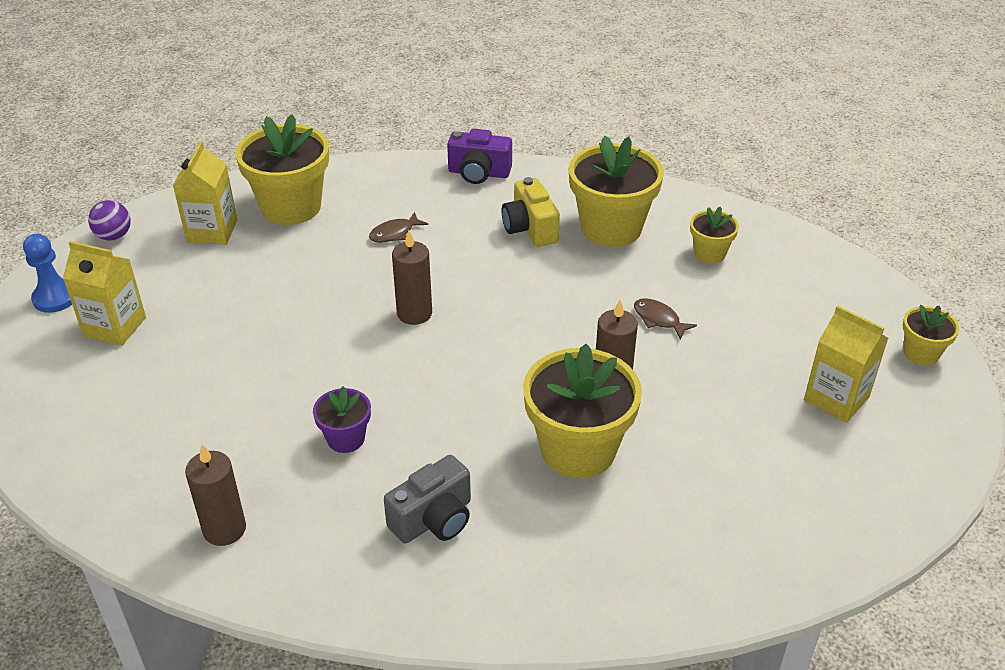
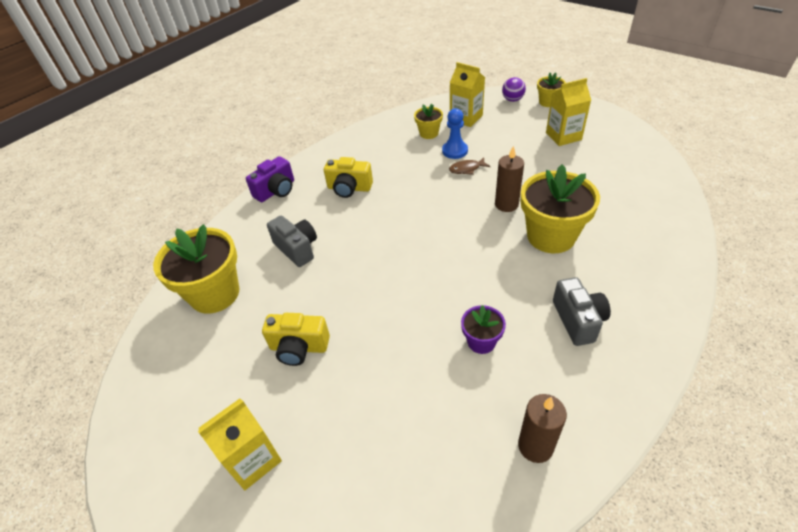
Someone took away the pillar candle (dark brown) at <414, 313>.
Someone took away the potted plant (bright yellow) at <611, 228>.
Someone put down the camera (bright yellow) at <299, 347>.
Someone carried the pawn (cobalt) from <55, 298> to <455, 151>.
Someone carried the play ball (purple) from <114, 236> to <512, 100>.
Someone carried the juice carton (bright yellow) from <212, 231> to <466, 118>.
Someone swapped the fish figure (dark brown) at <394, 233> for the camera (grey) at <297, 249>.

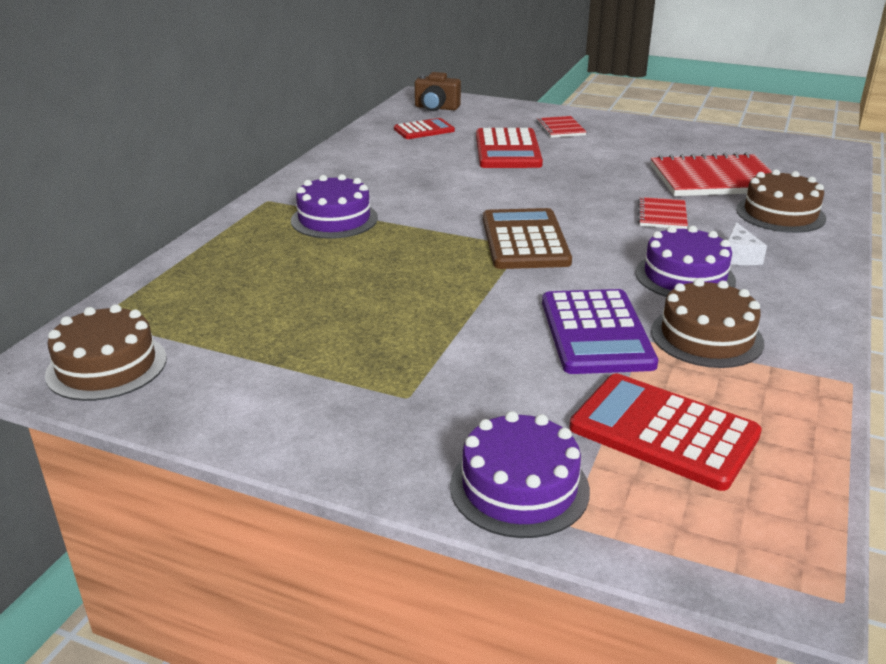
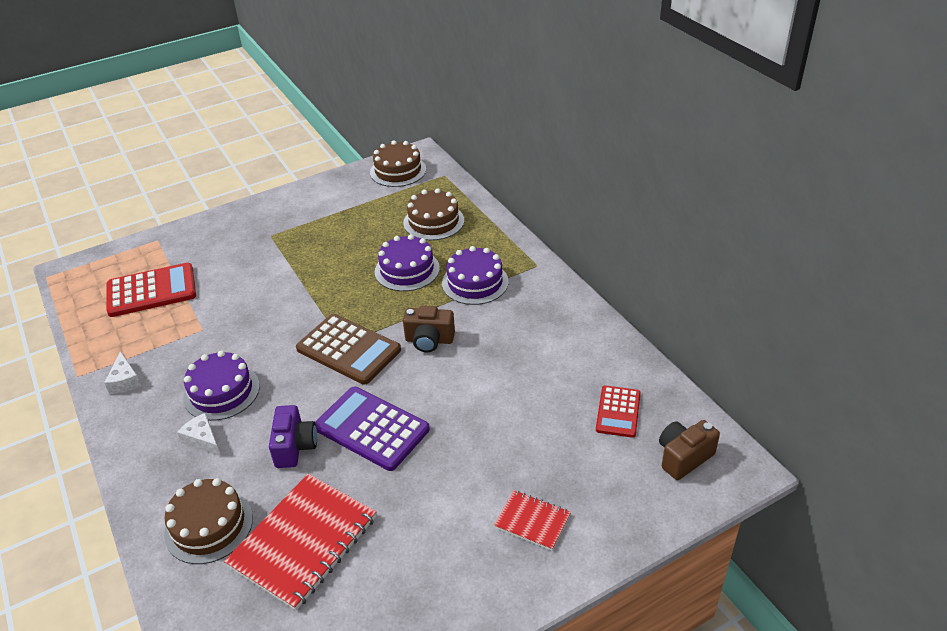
Someone took away the calculator (red) at <507, 150>.
Someone put down the cheese (pure white) at <125, 381>.
Someone put down the camera (dark brown) at <429, 340>.
Someone carried the gateau (purple) from <519, 487> to <407, 270>.
Someone carried the calculator (purple) from <596, 333> to <372, 428>.
Someone carried the gateau (dark brown) from <706, 337> to <433, 221>.
Someone swapped the notebook (red) at <661, 215> for the camera (purple) at <295, 447>.

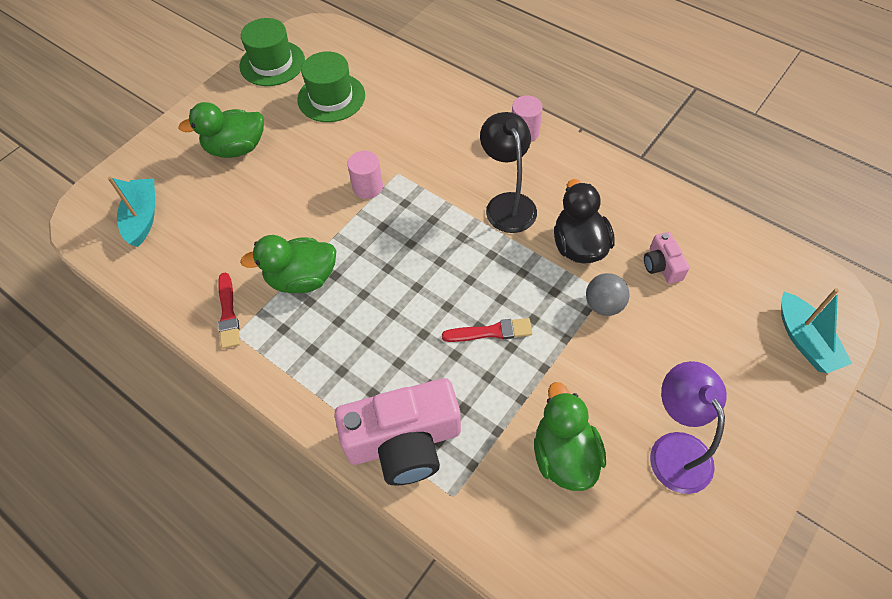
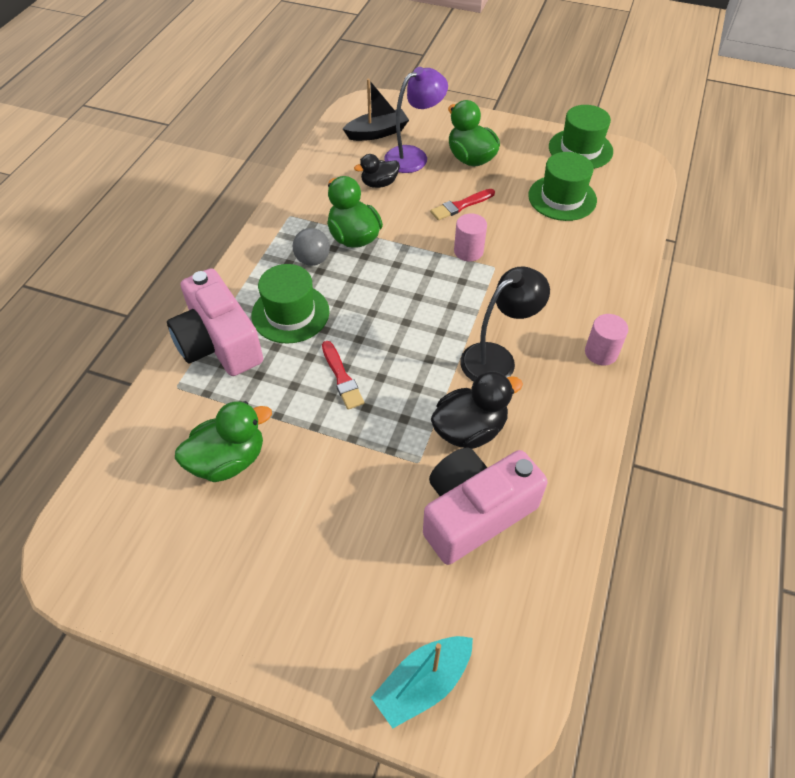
Someone put down the hat (emerald) at <290, 313>.
Someone put down the duck (black) at <379, 183>.
Someone carried the paint brush (red) from <228, 313> to <461, 205>.
Someone carried the play ball (grey) from <603, 305> to <313, 260>.
Someone carried the desk lamp (purple) from <675, 449> to <414, 156>.
Someone repainted the boat (teal) at <143, 217>, which became the boat (black) at <377, 133>.
Someone scaled the camera (pink) at <662, 265> by 2.17.

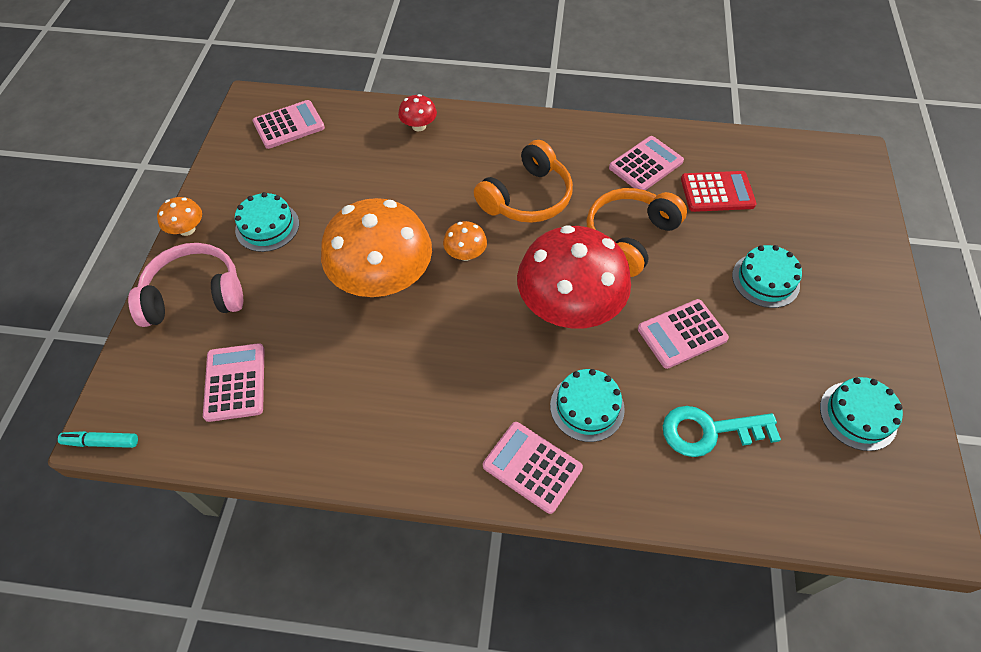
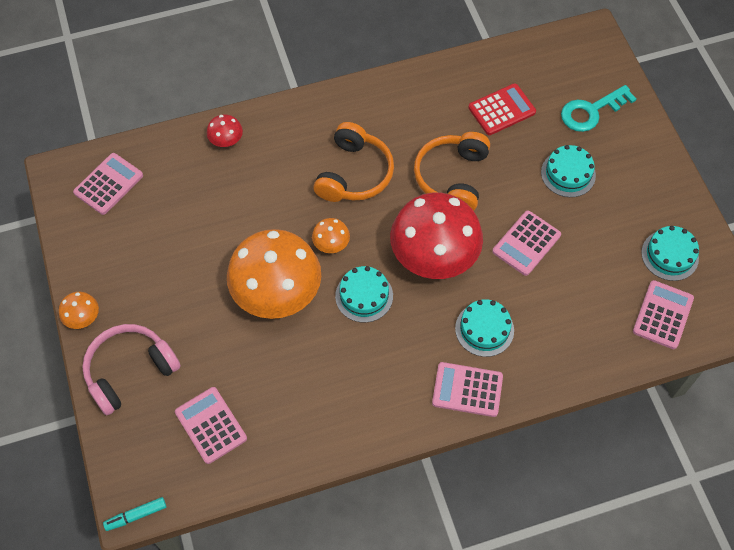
Someone carried the gateau (teal) from <267, 226> to <364, 296>.
Someone carried the calculator (pink) from <646, 165> to <663, 315>.
Someone carried the door key (teal) from <709, 431> to <591, 111>.

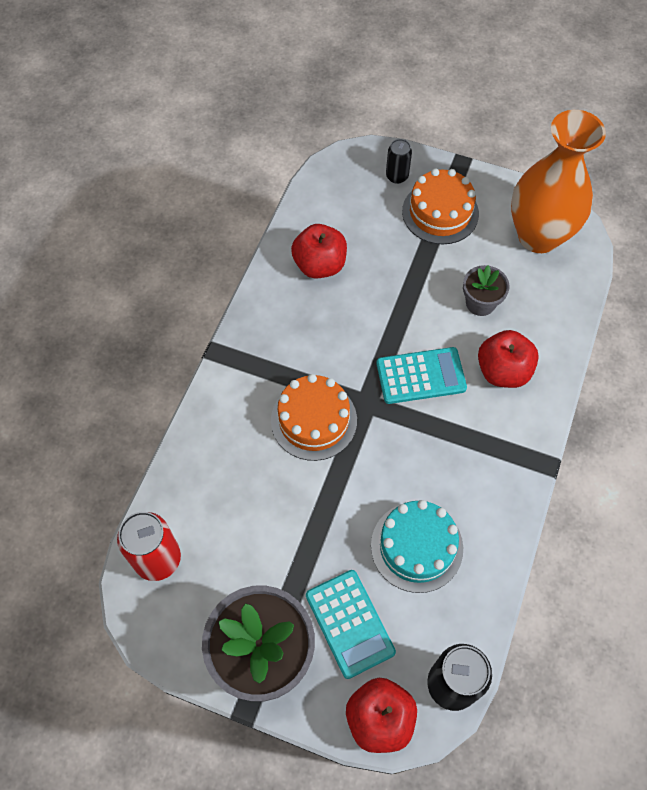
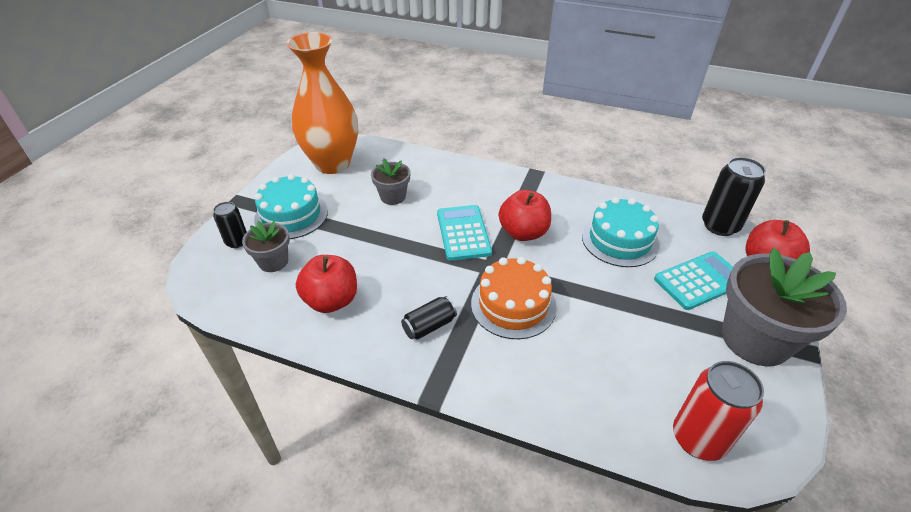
Someone put down the potted plant (grey) at <273, 261>.
Someone put down the soda can (black) at <429, 326>.
Someone carried the apple fruit (red) from <503, 371> to <523, 233>.
Someone repainted the gateau (orange) at <440, 212>, which became the gateau (teal) at <291, 215>.

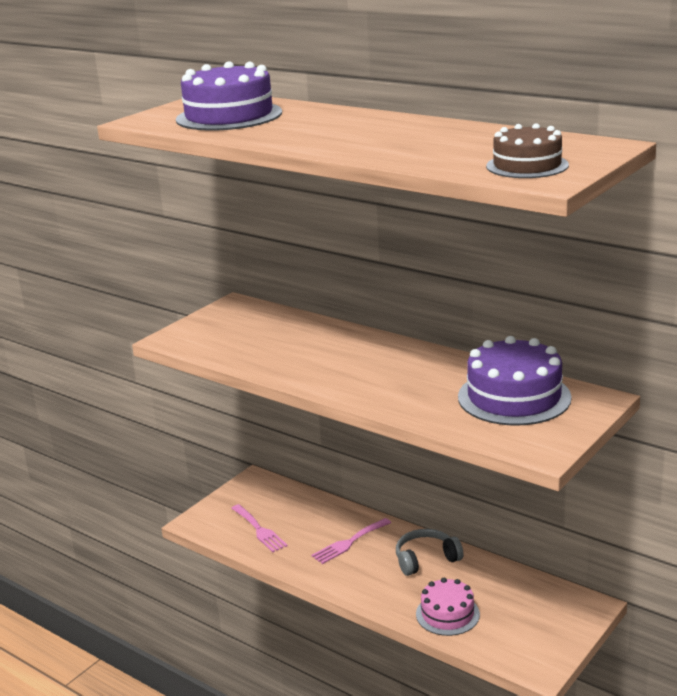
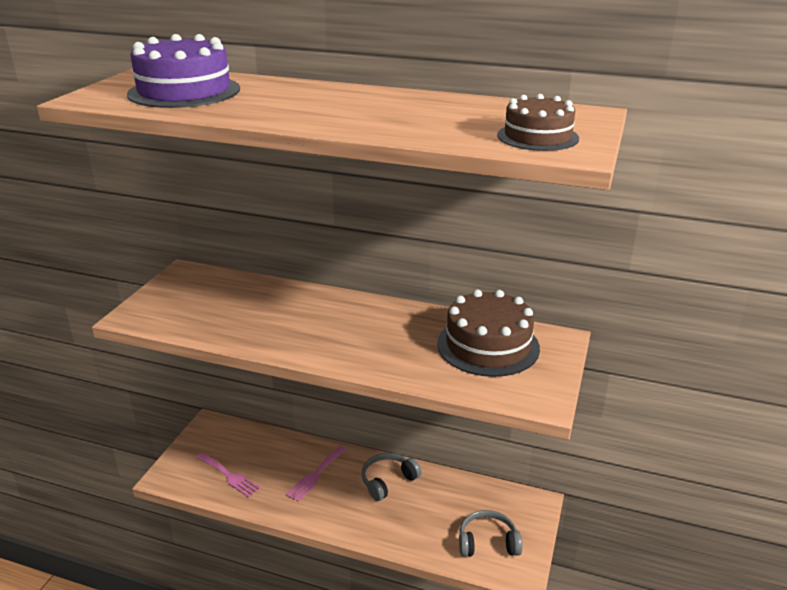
Someone took away the gateau (pink) at <447, 614>.
Someone put down the over-ear headphones (grey) at <487, 542>.
Someone repainted the gateau (purple) at <514, 397>, which became the gateau (dark brown) at <488, 345>.

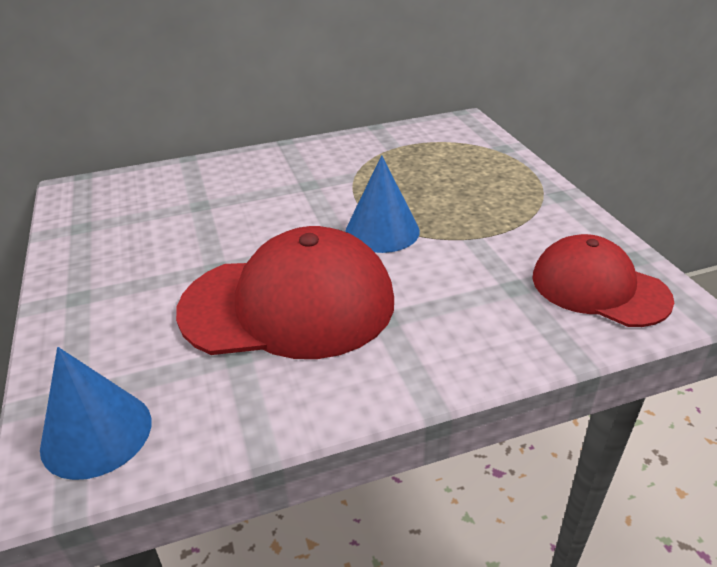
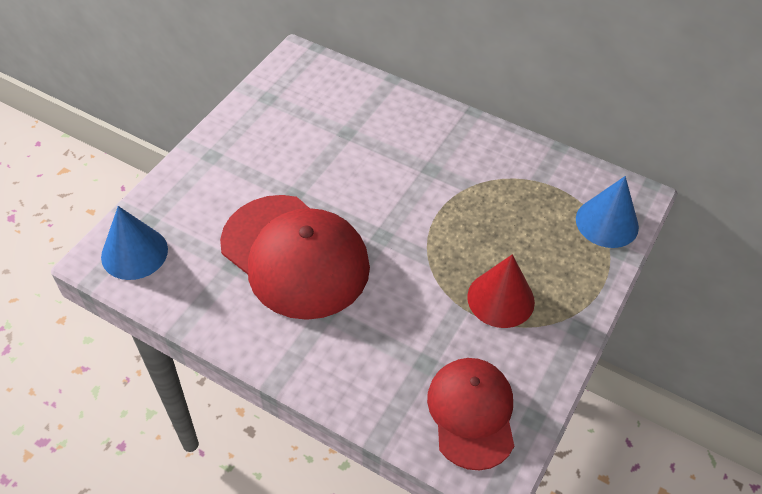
Someone put down the cone shape (red) at <500, 299>.
Someone carried the cone shape (cobalt) from <382, 231> to <607, 223>.

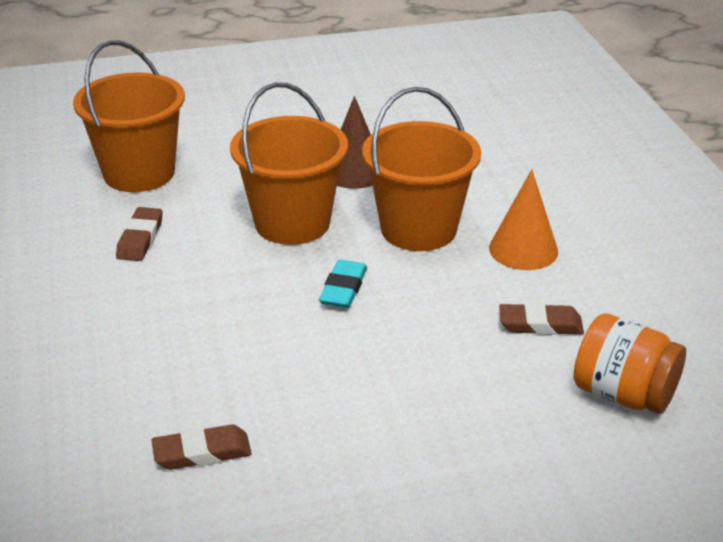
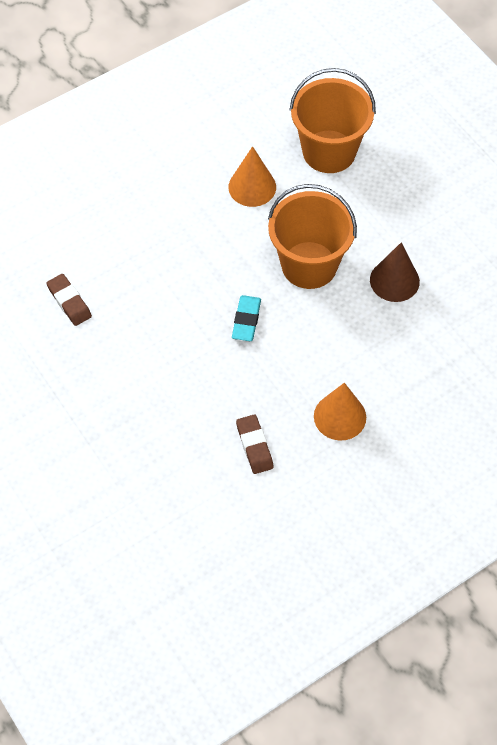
Someone took away the pail (orange) at <418, 229>.
Someone took away the jar (orange) at <623, 394>.
Someone swapped the pencil eraser (dark brown) at <140, 239> for the cone shape (orange) at <252, 187>.
Someone rotated the pencil eraser (teal) at <343, 289> by 75 degrees counterclockwise.

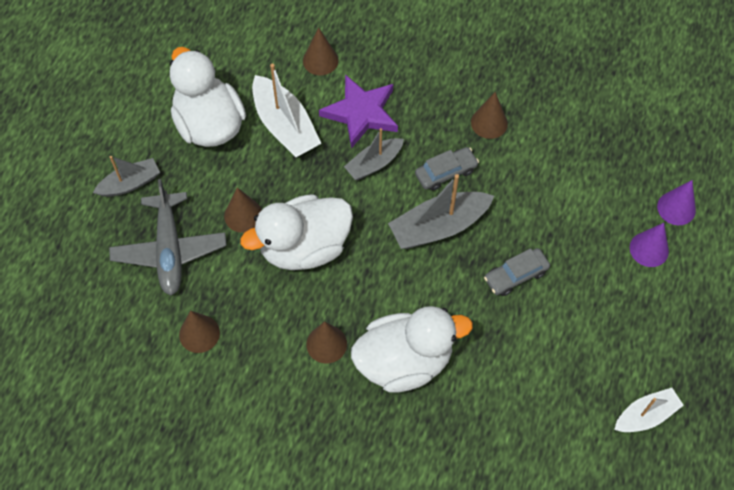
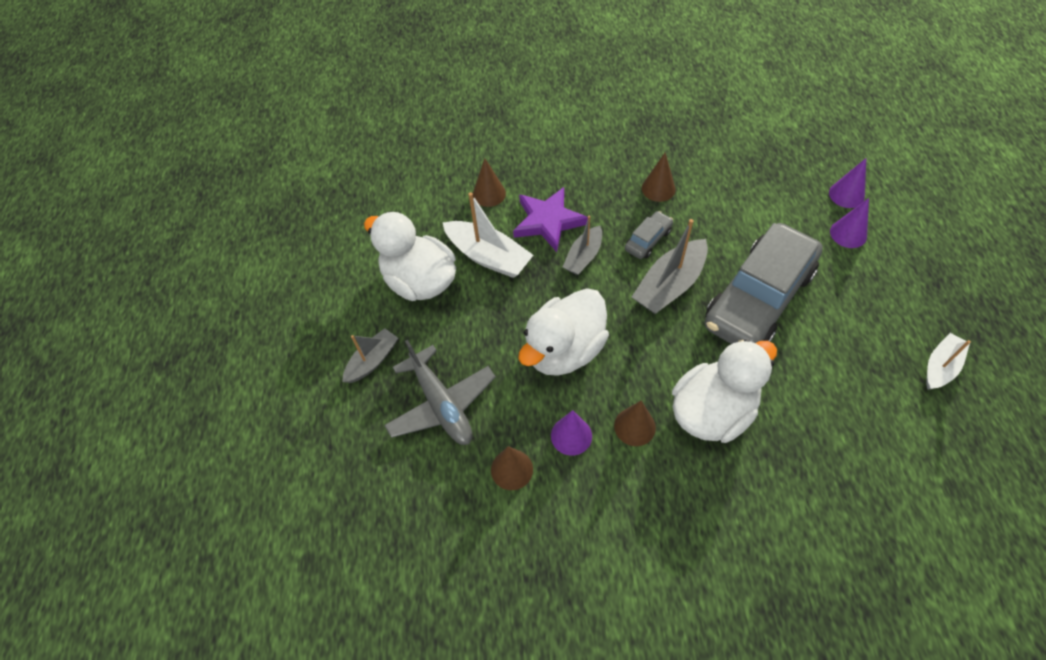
Someone took away the cone shape (dark brown) at <243, 215>.
Someone put down the cone shape (purple) at <571, 435>.
Someone scaled the car (grey) at <515, 275> by 2.39.

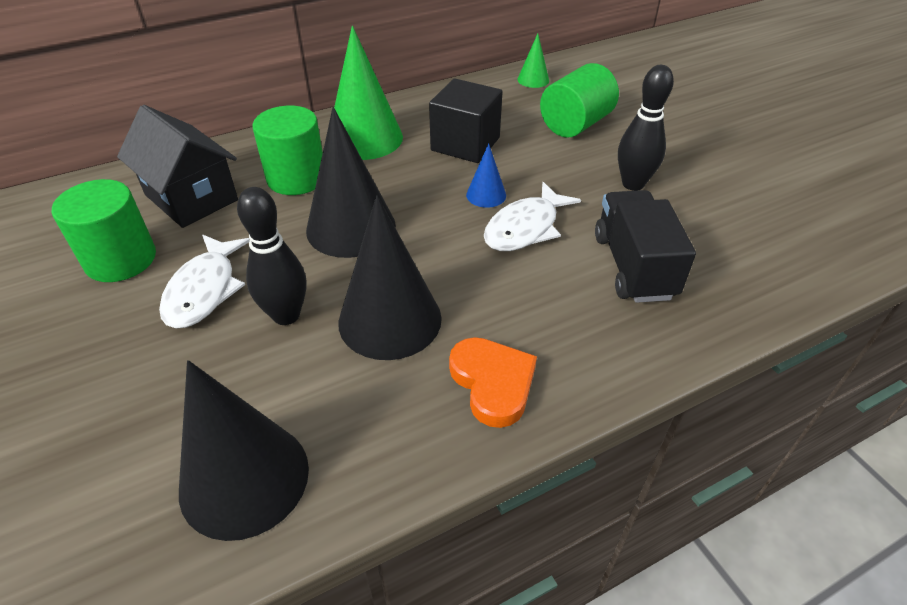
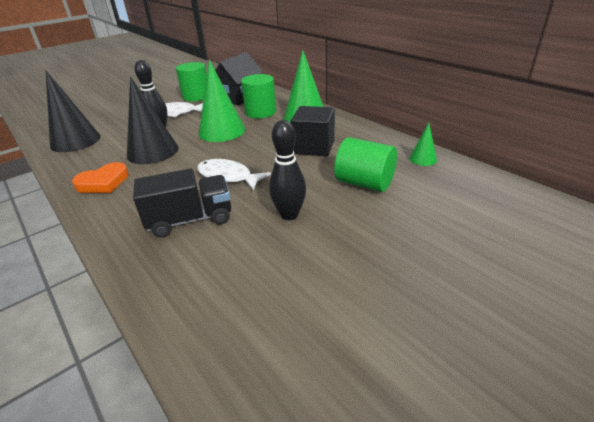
Someone took away the cone shape (cobalt) at <486, 195>.
Someone repainted the cone shape (black) at <351, 227>, which became the cone shape (emerald) at <222, 131>.

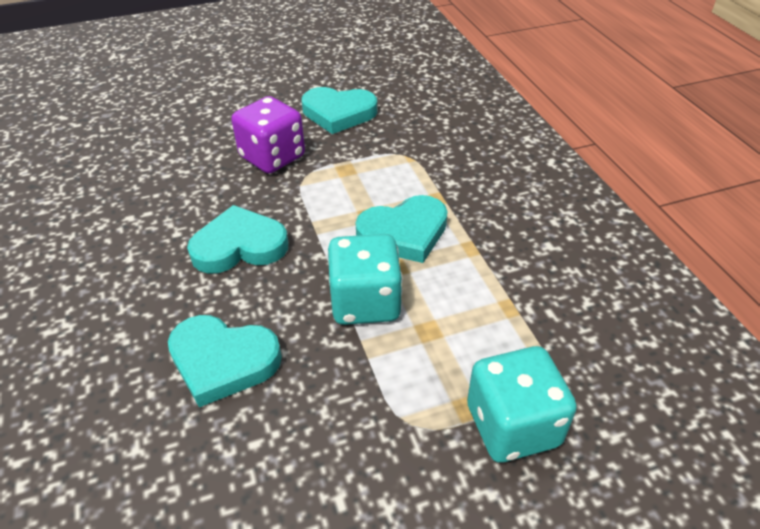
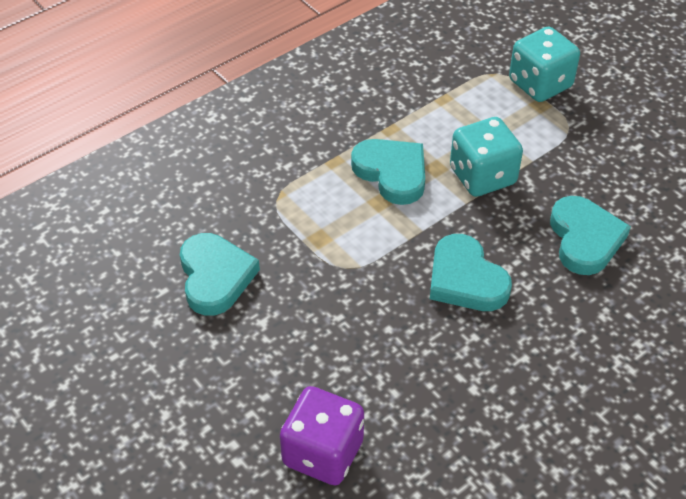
Someone carried the dice (purple) from <272, 157> to <323, 453>.

